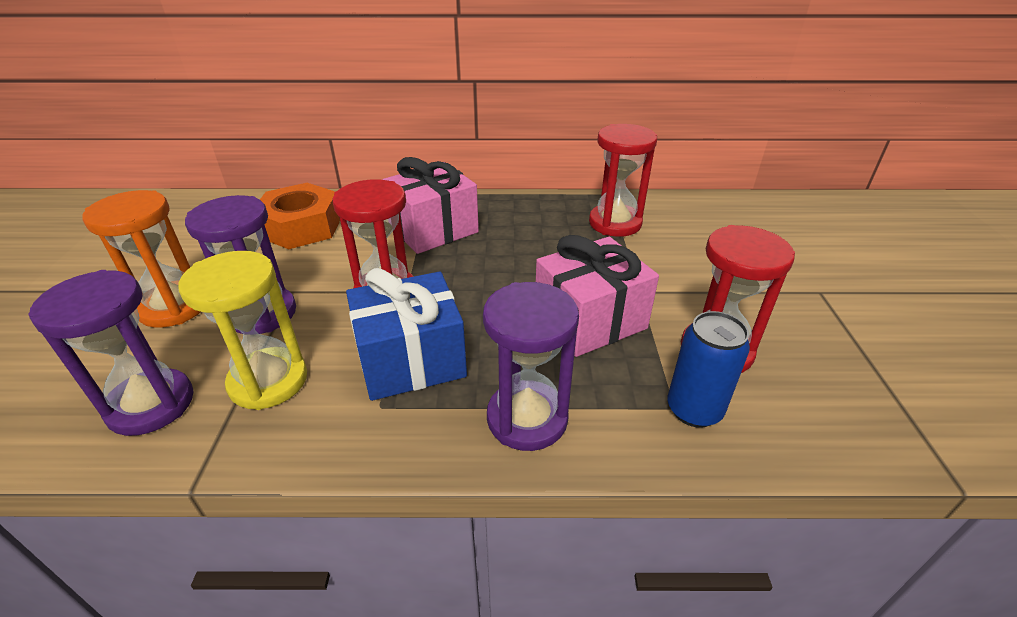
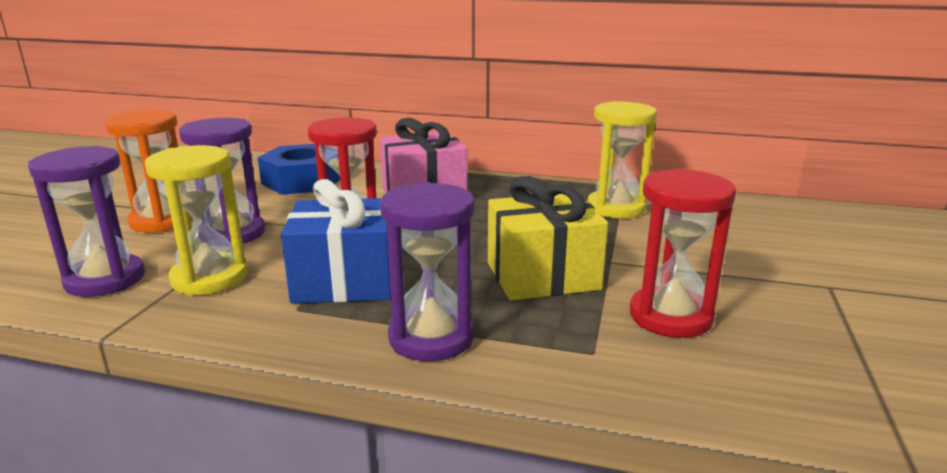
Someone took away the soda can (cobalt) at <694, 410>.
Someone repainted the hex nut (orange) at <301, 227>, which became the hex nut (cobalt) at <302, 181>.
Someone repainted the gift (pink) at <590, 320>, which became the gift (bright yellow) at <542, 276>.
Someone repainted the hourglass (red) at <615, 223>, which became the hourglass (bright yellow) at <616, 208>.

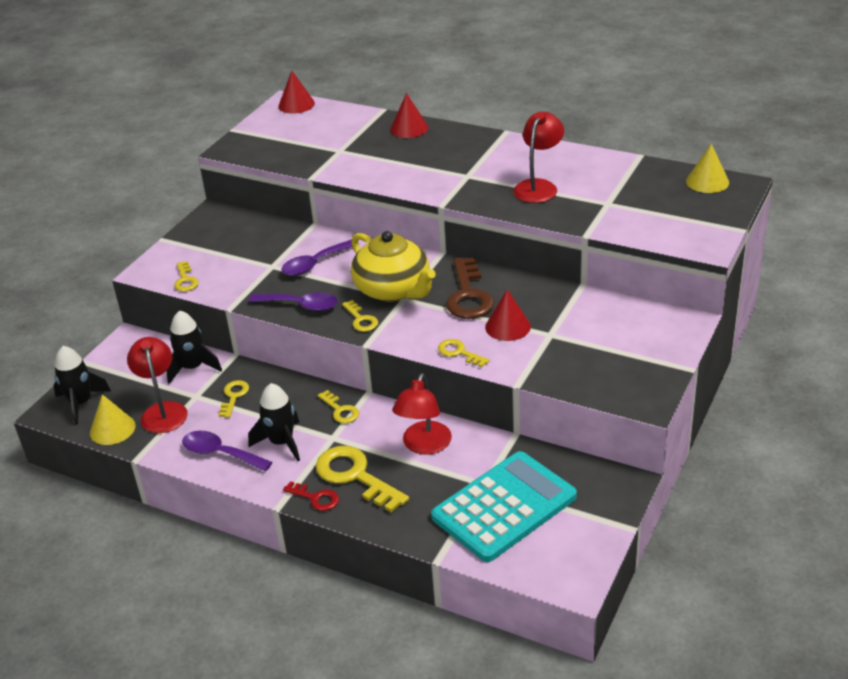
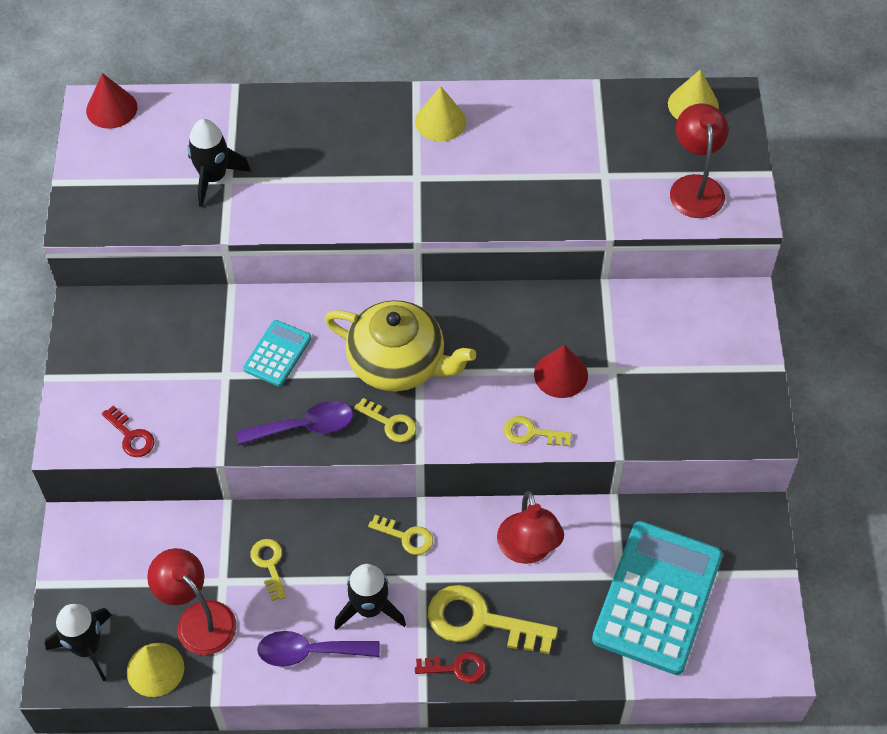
Someone took away the cone shape (red) at <409, 128>.
Someone took away the door key (dark brown) at <468, 295>.
Someone put down the cone shape (bright yellow) at <440, 121>.
Someone carried the toy rocket (black) from <193, 367> to <213, 177>.
Someone carried the desk lamp (red) from <538, 186> to <695, 186>.
Someone swapped the tablespoon (purple) at <315, 264> for the calculator (teal) at <277, 353>.
Someone repainted the door key (bright yellow) at <185, 280>, which became the door key (red) at <131, 436>.

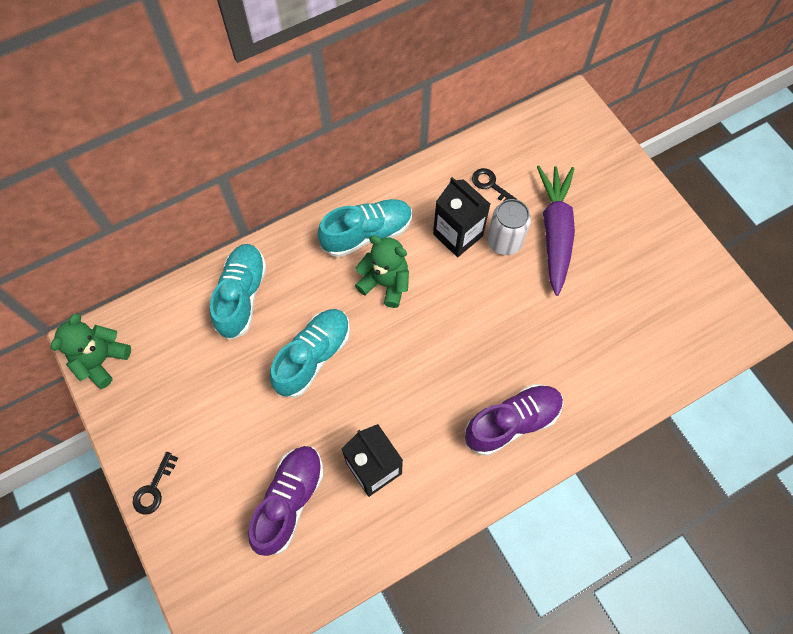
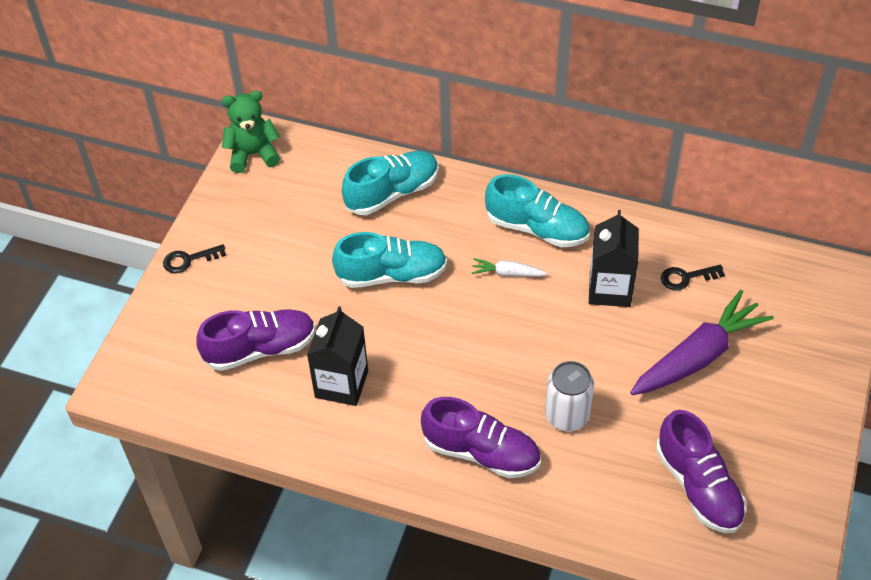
Someone put down the sneaker (purple) at <698, 486>.
Someone carried the soda can (pure white) from <504, 241> to <567, 415>.
Someone swapped the teddy bear (emerald) at <385, 283> for the root vegetable (pure white) at <507, 273>.
Someone rotated the door key (black) at <491, 185> by 105 degrees counterclockwise.

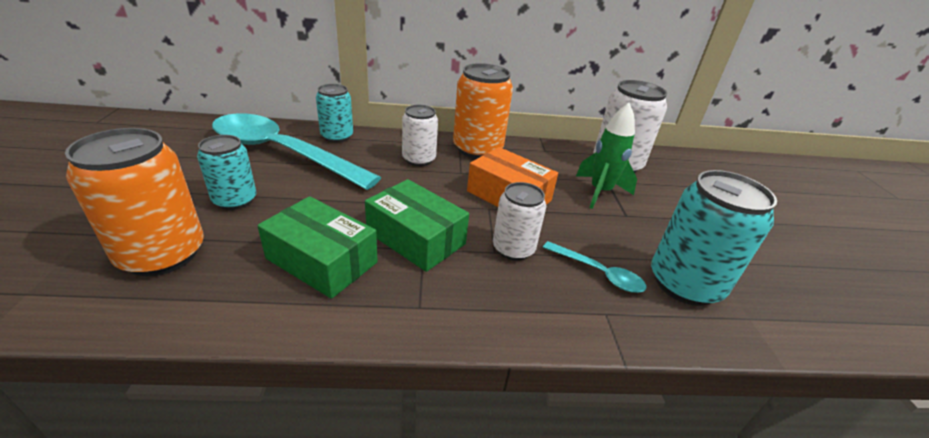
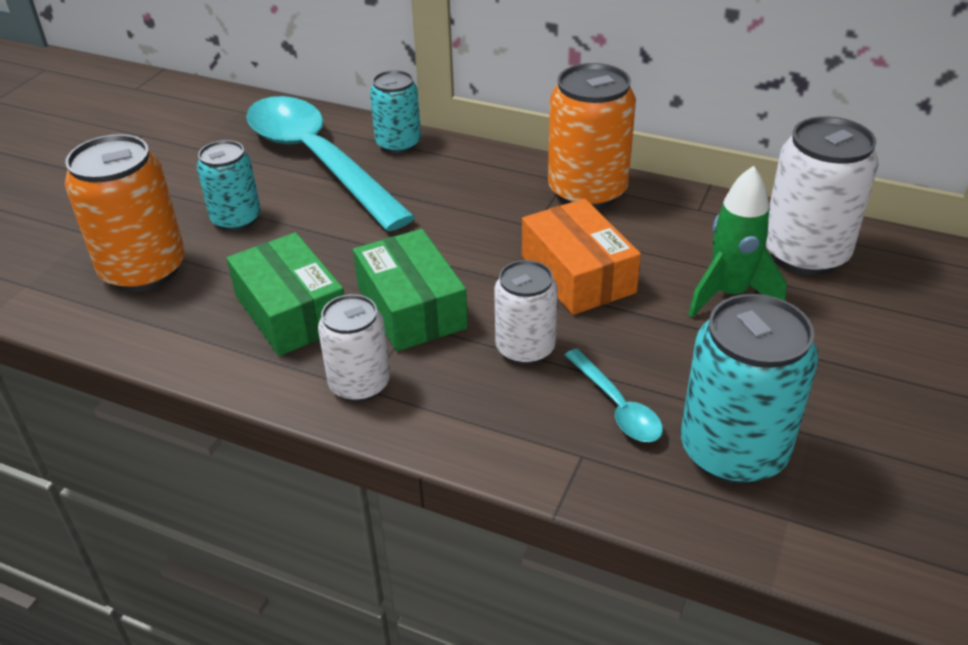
Someone carried the soda can (pure white) from <419, 159> to <359, 384>.

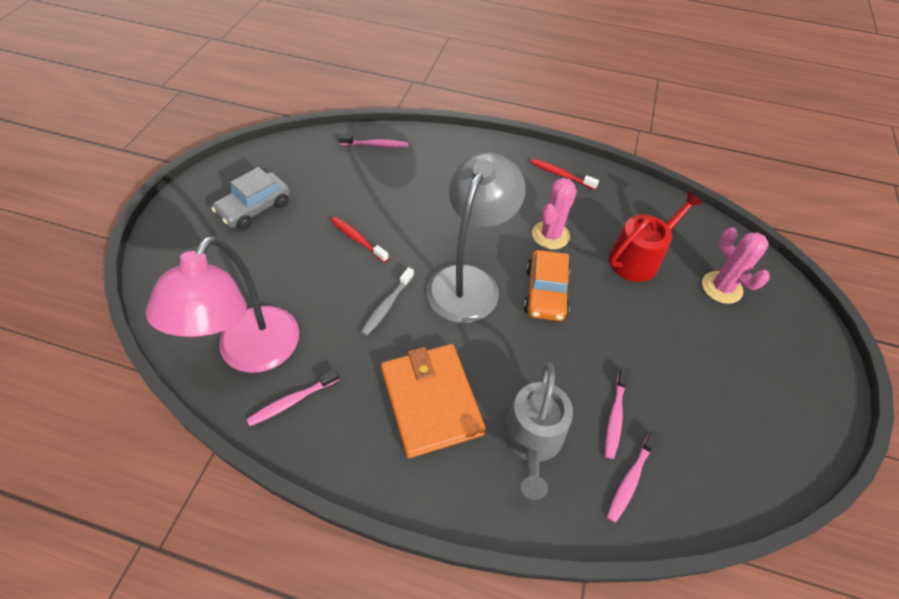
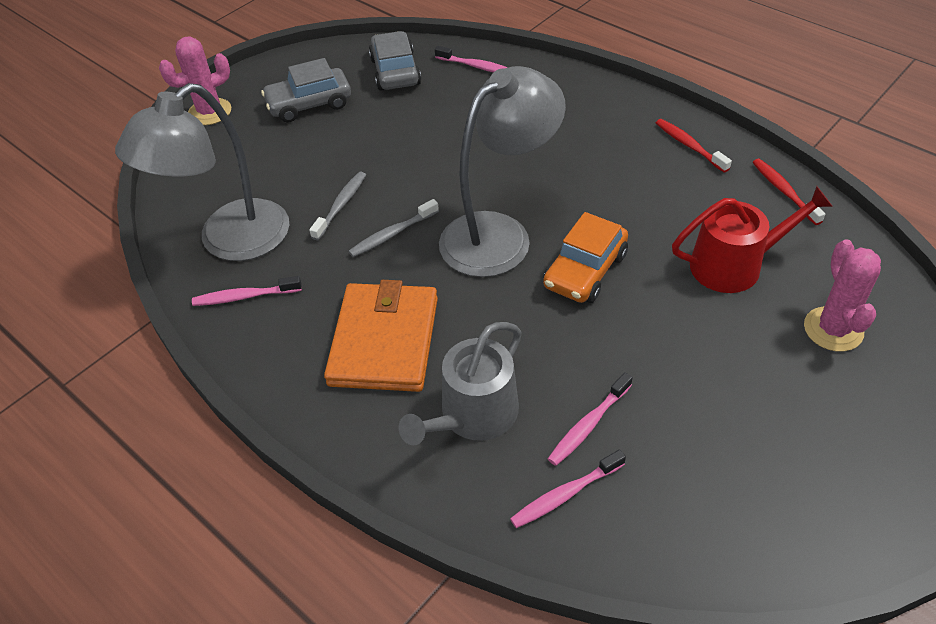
Someone put down the tooth brush (grey) at <341, 205>.
Someone put down the car (grey) at <395, 72>.
Someone carried the tooth brush (red) from <357, 239> to <783, 191>.
Someone carried the prickly plant (pink) from <550, 235> to <210, 112>.
Someone repainted the desk lamp (pink) at <251, 354>, which became the desk lamp (grey) at <230, 241>.

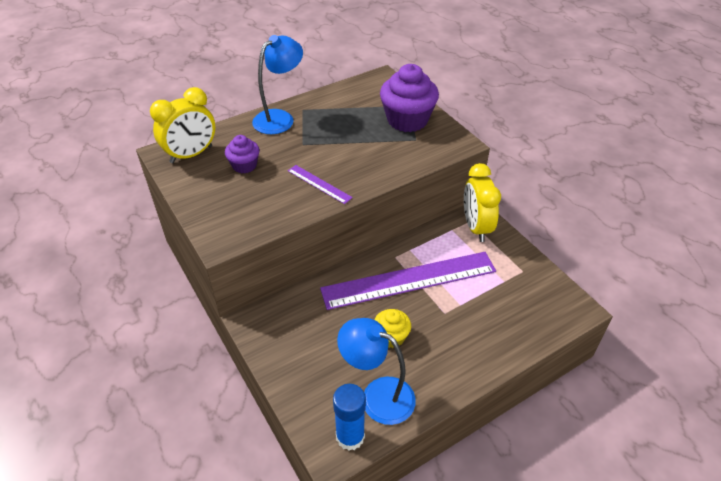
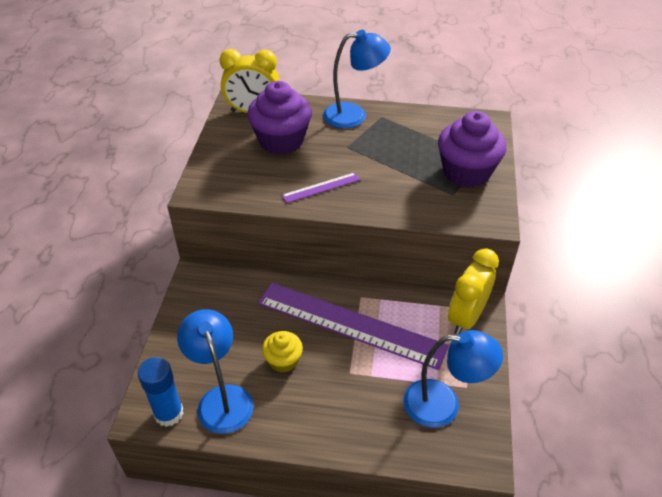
Someone put down the desk lamp (cobalt) at <443, 404>.
Someone rotated the straightedge (purple) at <319, 184> by 75 degrees clockwise.
Someone scaled the fairy cake (purple) at <244, 165> by 1.82.

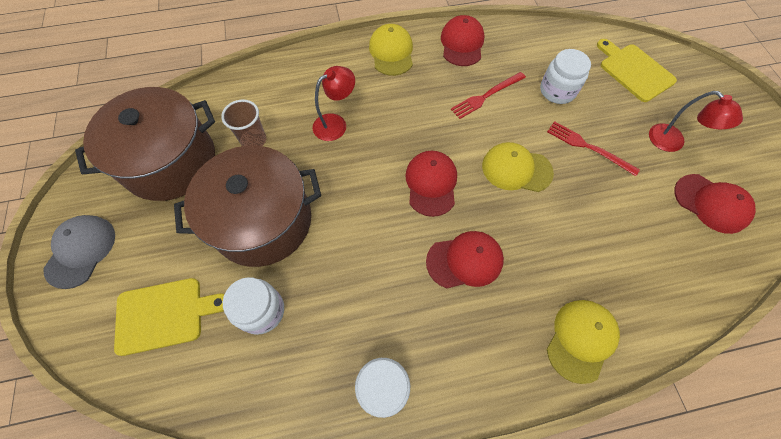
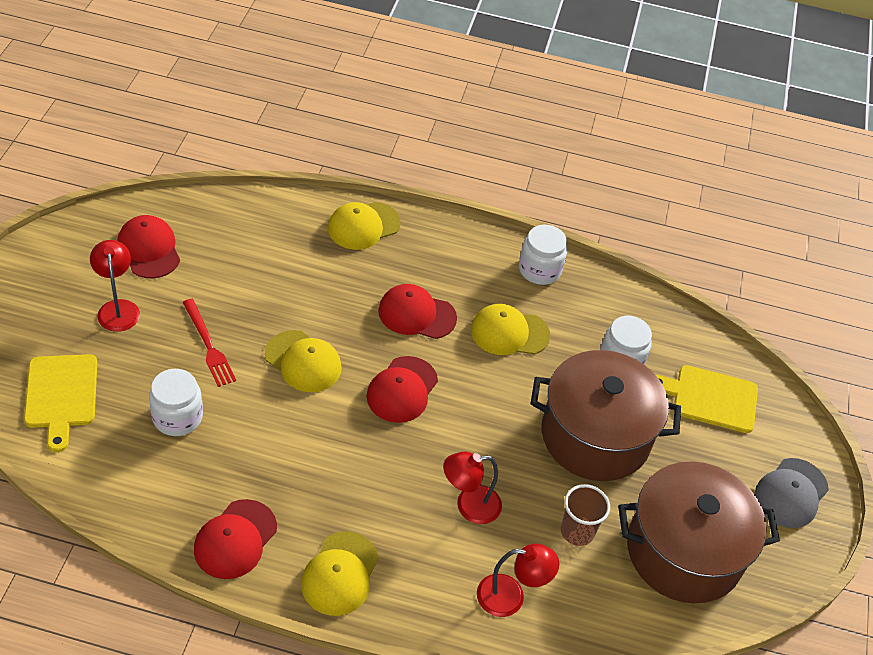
Someone took away the dinner fork (red) at <486, 96>.
Someone put down the baseball cap (bright yellow) at <509, 333>.
Someone put down the desk lamp (red) at <511, 597>.

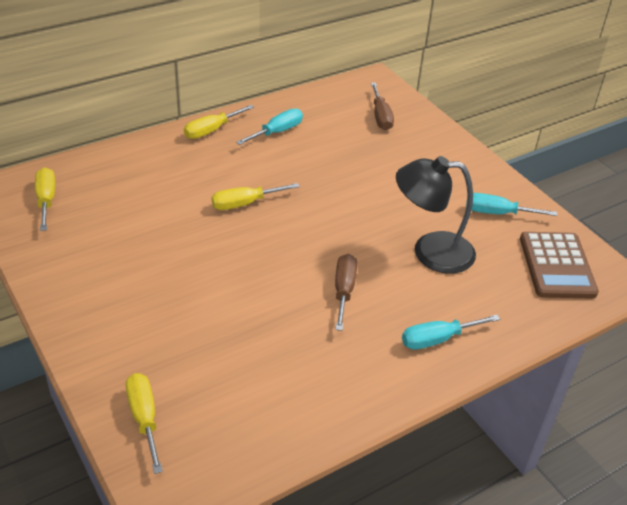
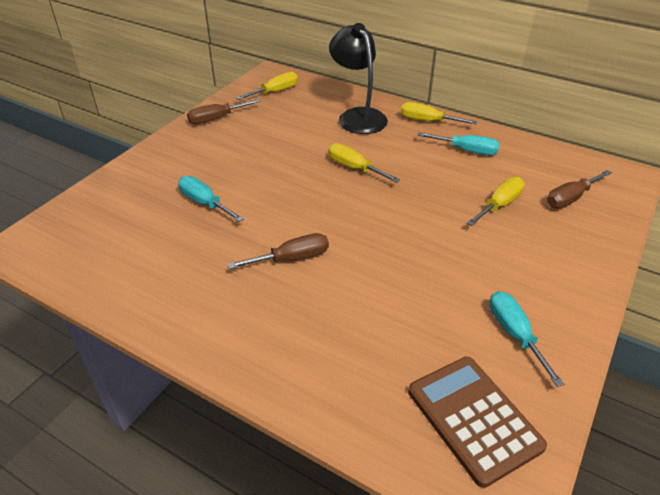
Someone put down the screwdriver (dark brown) at <216, 119>.
Someone carried the screwdriver (bright yellow) from <144, 418> to <499, 205>.
Someone carried the desk lamp (black) from <430, 252> to <357, 116>.
Someone carried the screwdriver (teal) from <438, 339> to <204, 203>.
Someone rotated the calculator (dark brown) at <557, 266> by 90 degrees clockwise.

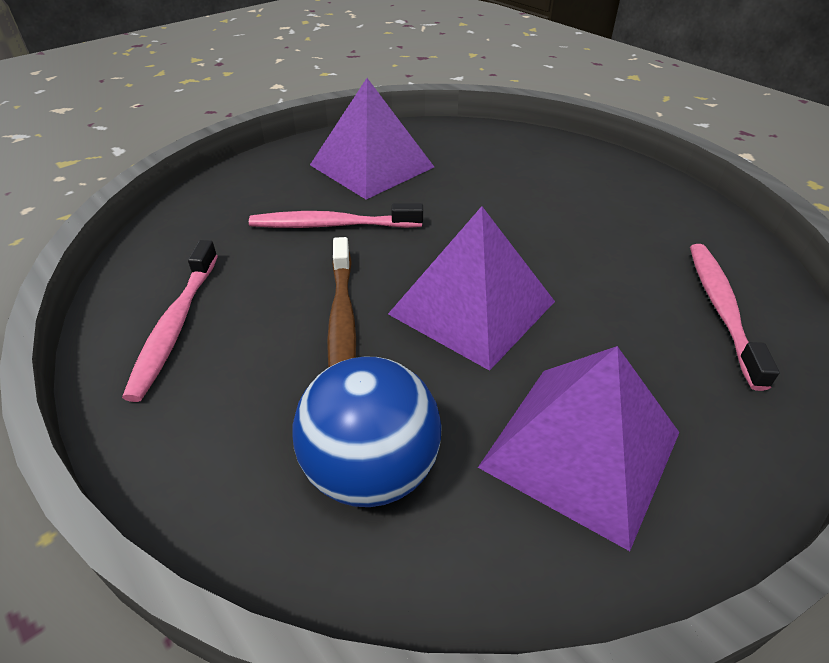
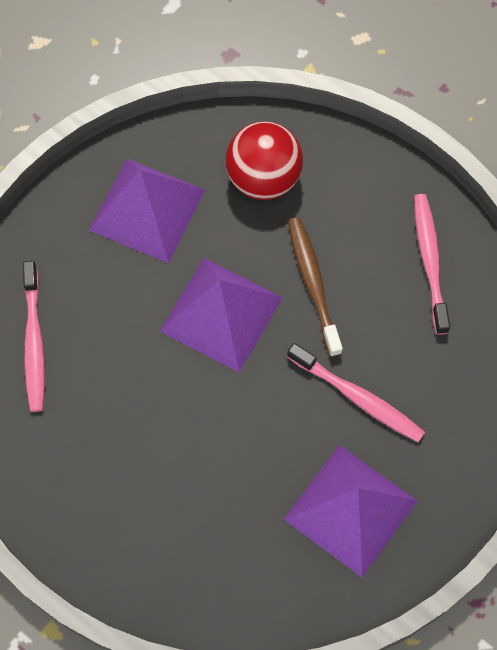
Someone repainted the play ball (cobalt) at <371, 470>, which became the play ball (red) at <263, 178>.
Someone rotated the tooth brush (pink) at <332, 225> by 45 degrees clockwise.

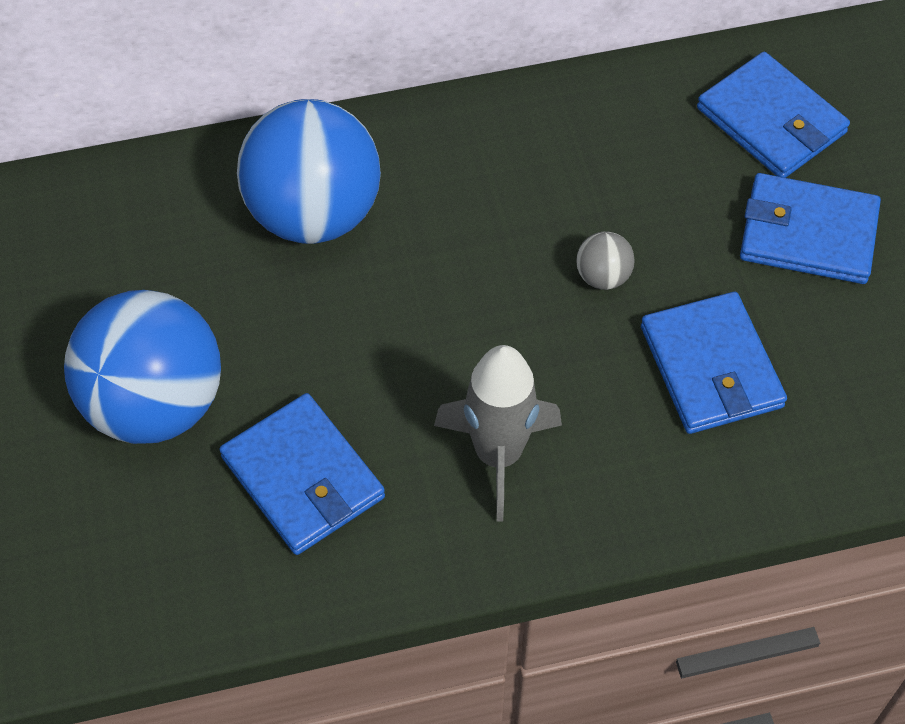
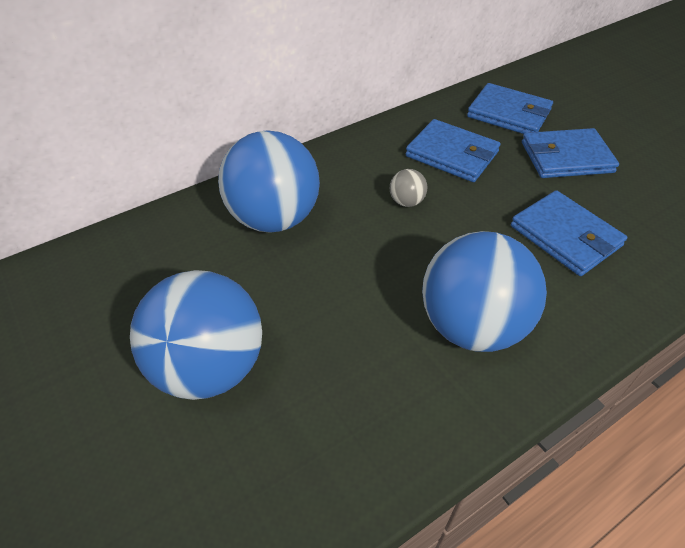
Someone carried the wallet (cobalt) from <303, 477> to <452, 154>.
Someone carried the play ball (grey) from <603, 276> to <406, 202>.
Someone swapped the toy rocket (grey) at <498, 455> for the play ball (cobalt) at <472, 326>.

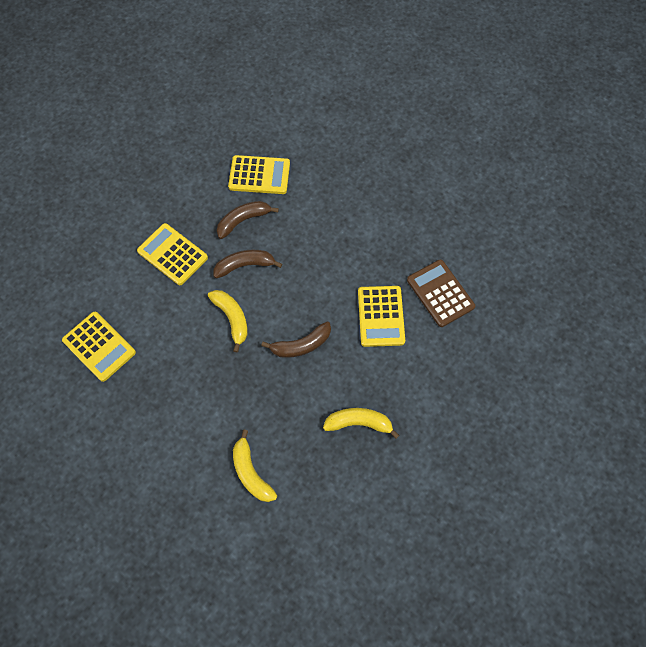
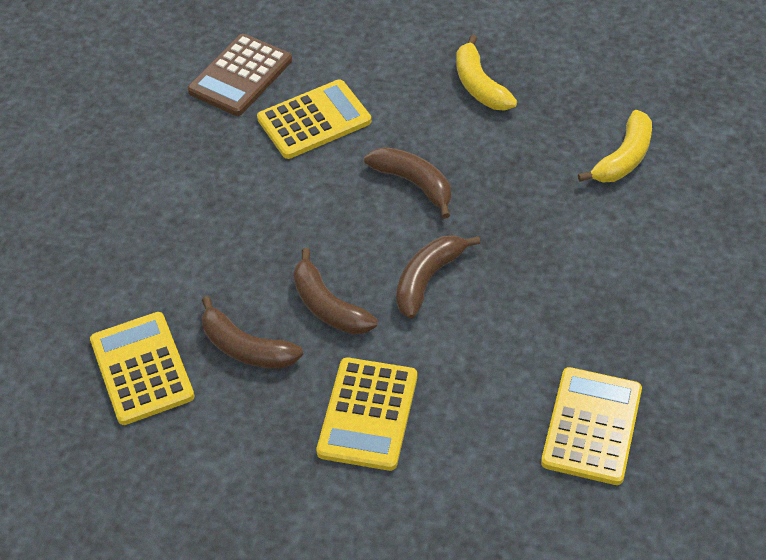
Someone repainted the banana fruit (bright yellow) at <232, 319>, which became the banana fruit (dark brown) at <428, 279>.

